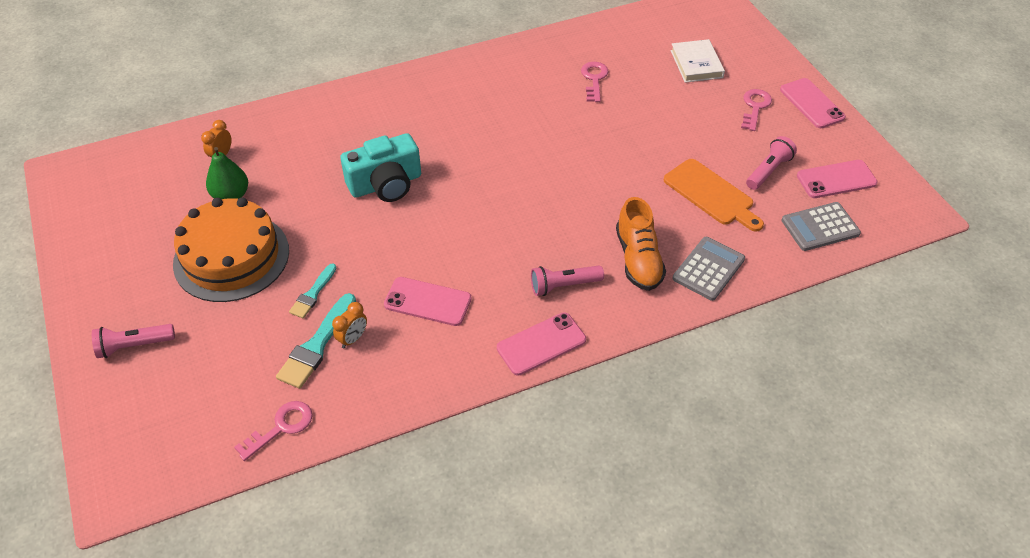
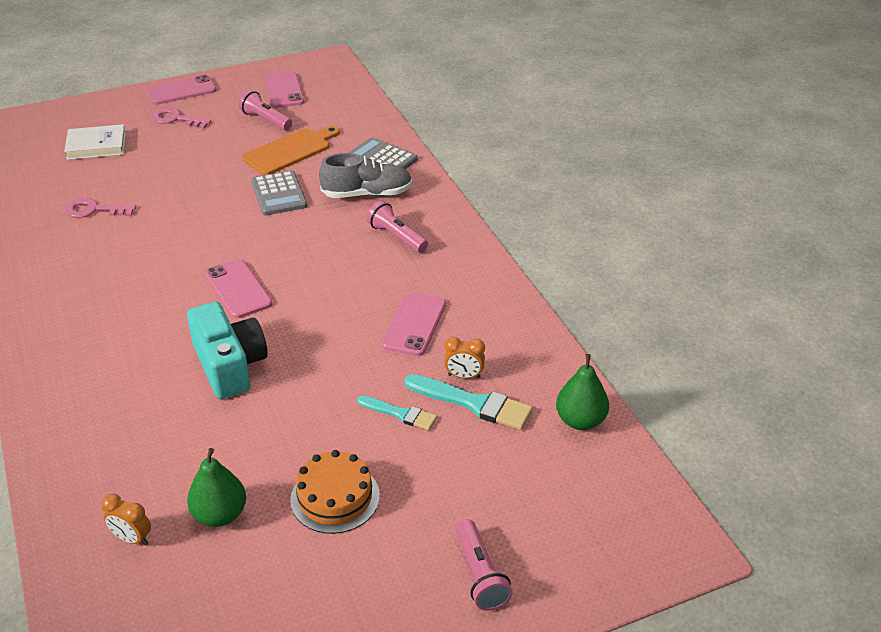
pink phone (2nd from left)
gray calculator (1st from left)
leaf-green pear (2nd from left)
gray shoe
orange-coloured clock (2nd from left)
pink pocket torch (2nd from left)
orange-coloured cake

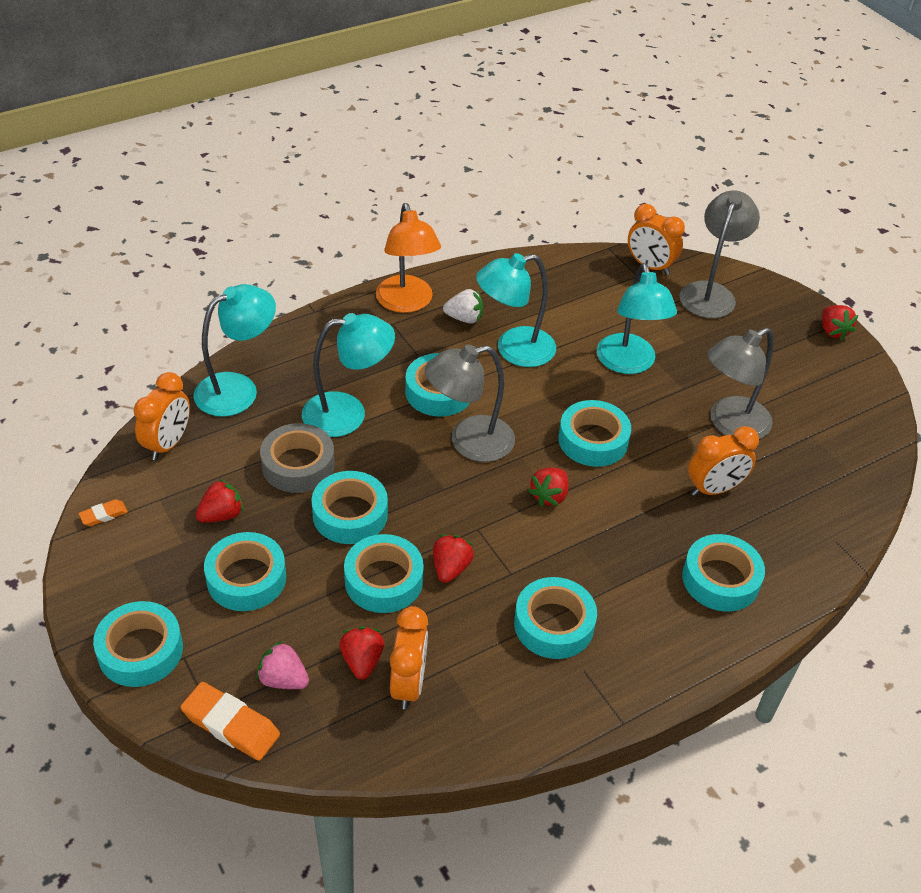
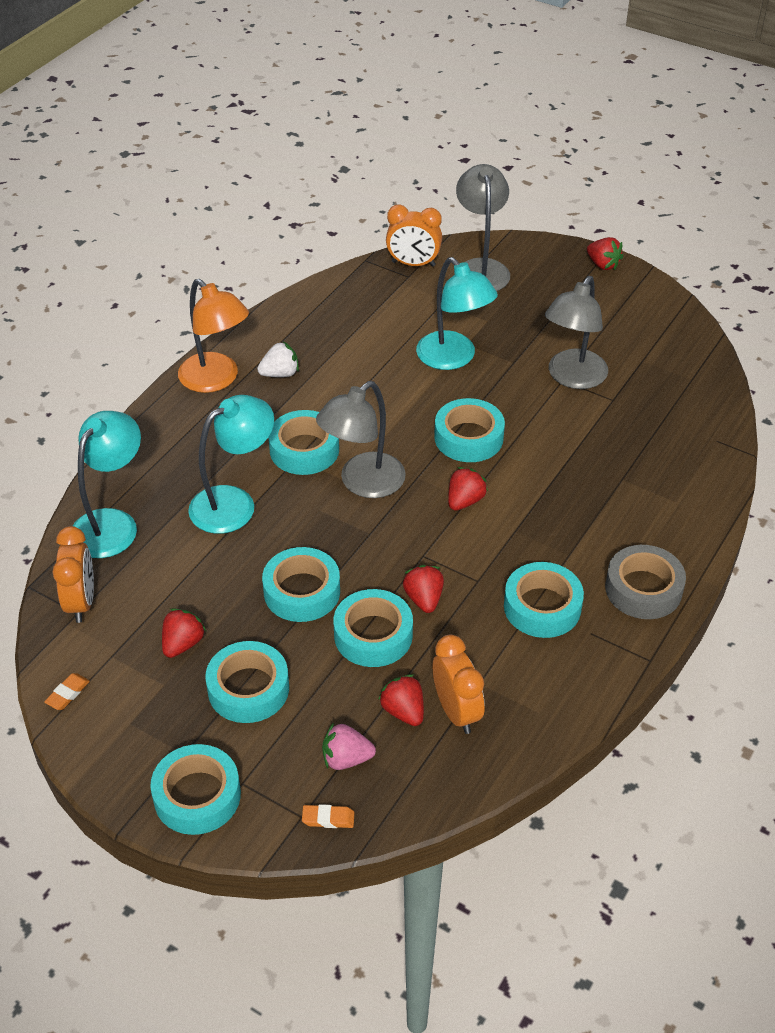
aqua desk lamp (3rd from left in the first image)
aqua tape (8th from left in the first image)
orange-coloured clock (4th from left in the first image)
gray tape
red strawberry (4th from left)
orange-coloured pencil eraser (2nd from left)

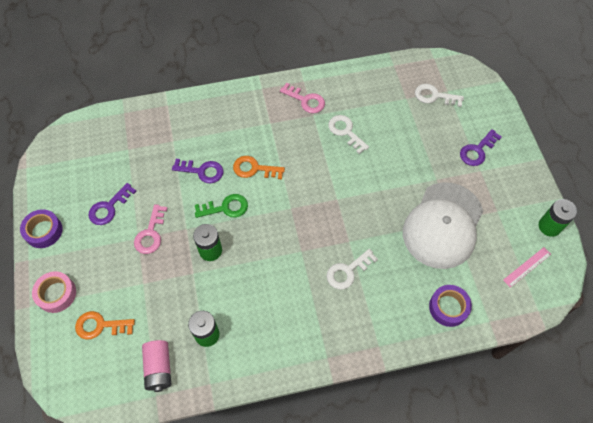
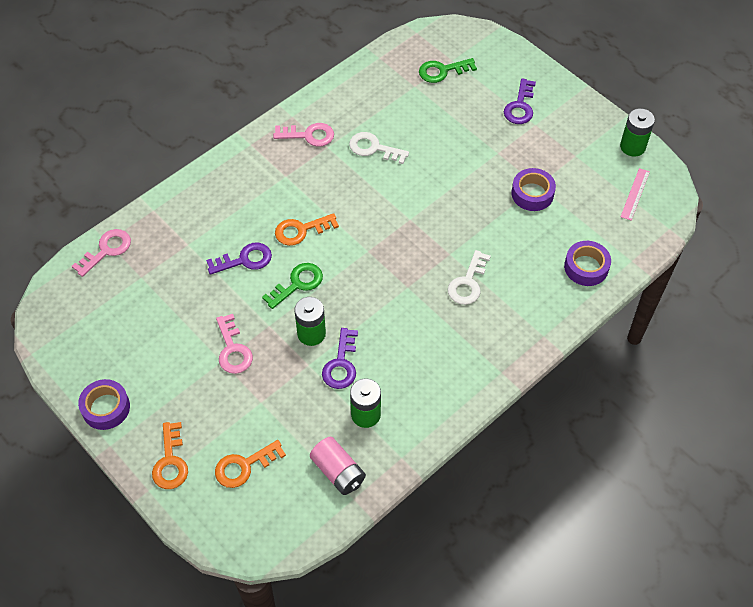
pink door key (1st from left)
royal purple door key (2nd from left)
orange-coloured door key (1st from left)
royal purple tape (2nd from left)
leaf-green door key (2nd from left)

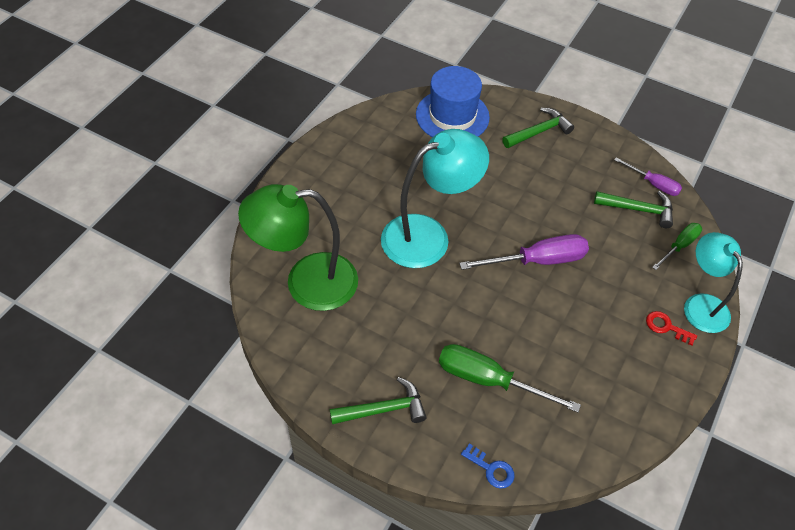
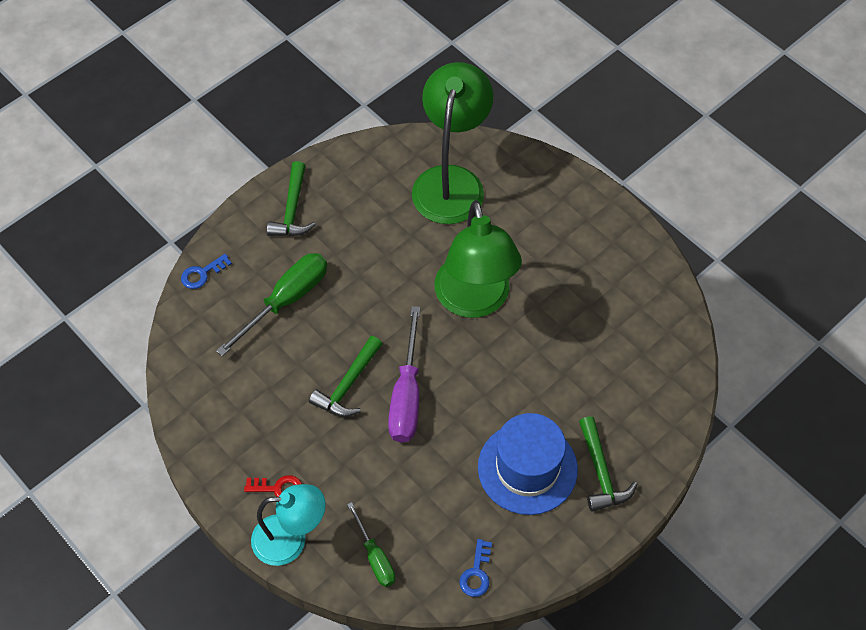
cobalt top hat
leaf-green carpenter's hammer (2nd from left)
cobalt door key (2nd from left)
leaf-green desk lamp (2nd from left)
red door key

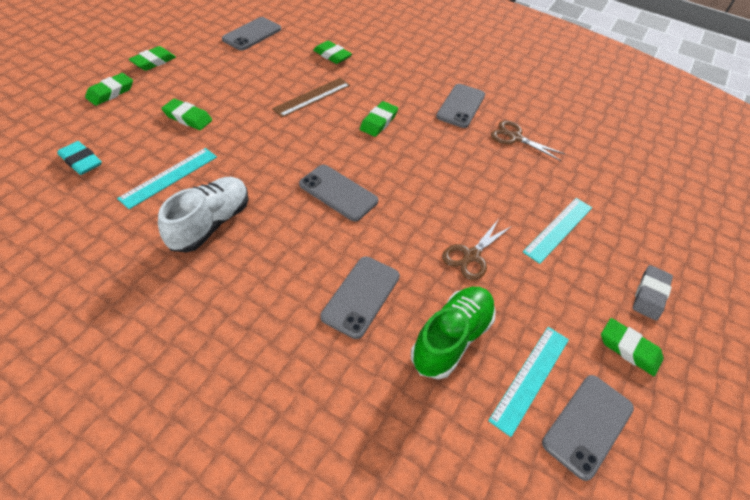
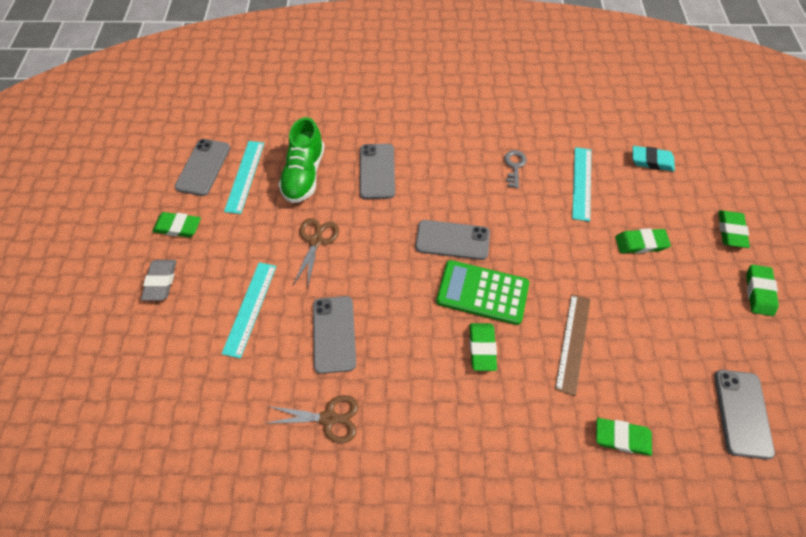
leaf-green calculator
gray phone (2nd from left)
gray door key

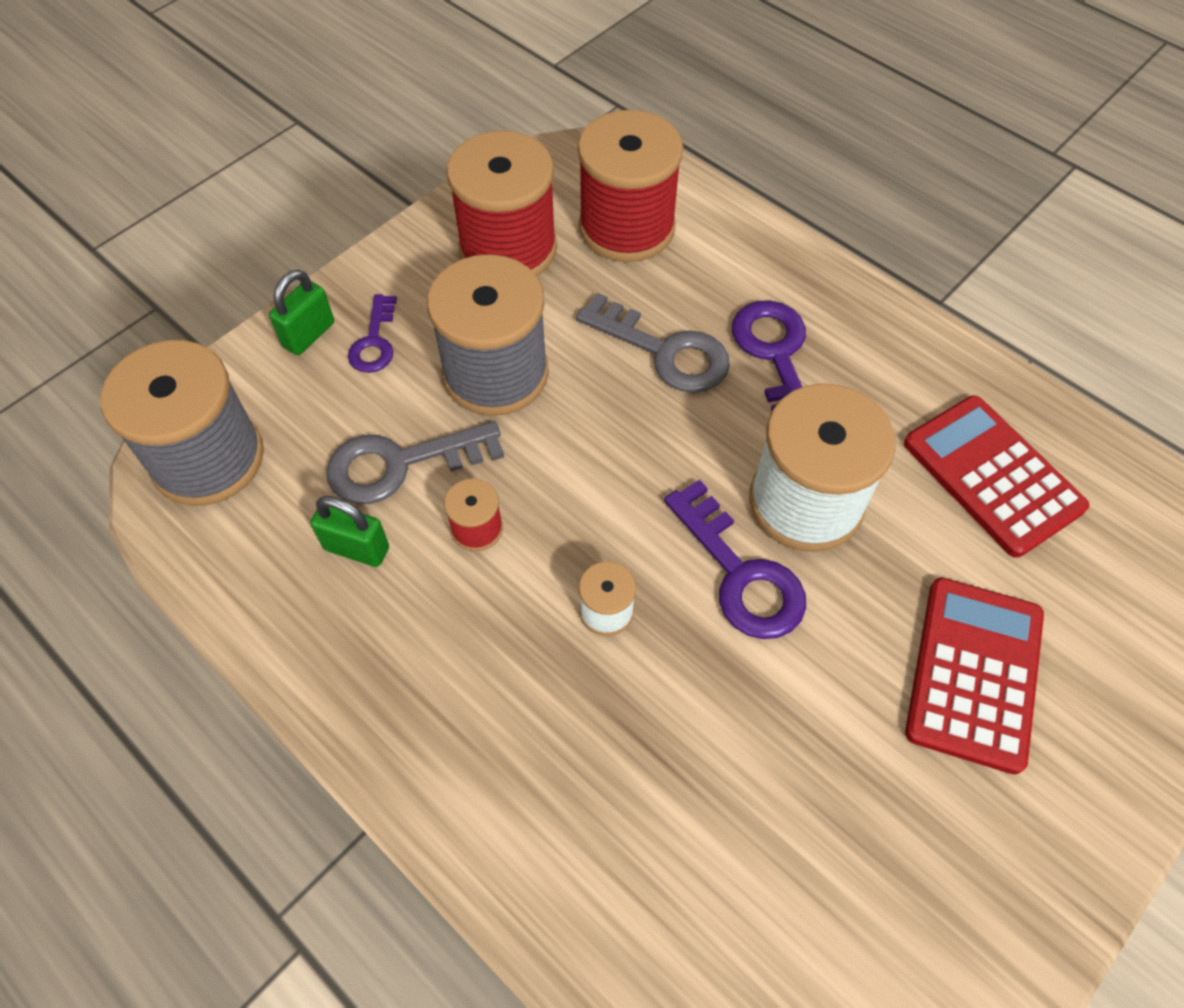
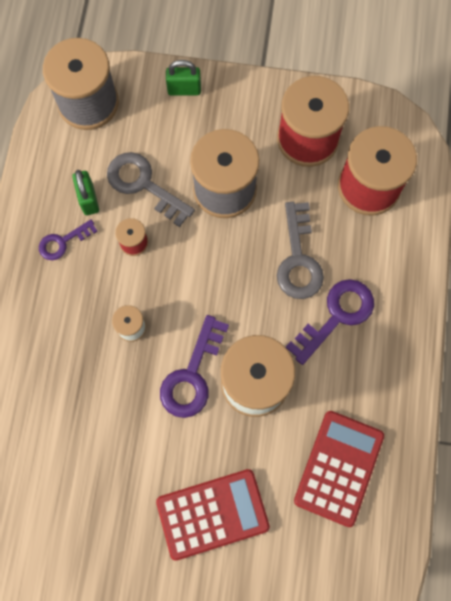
royal purple door key (1st from left)

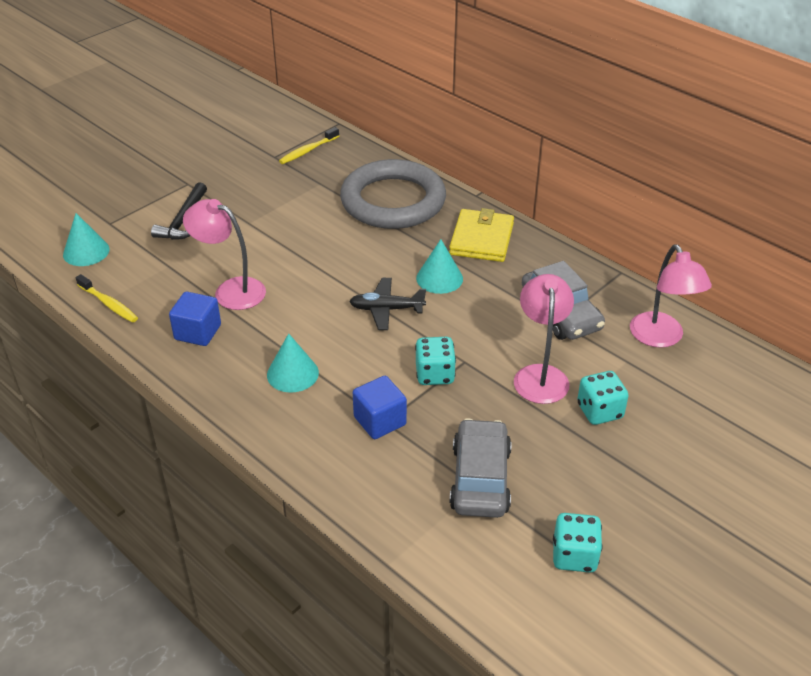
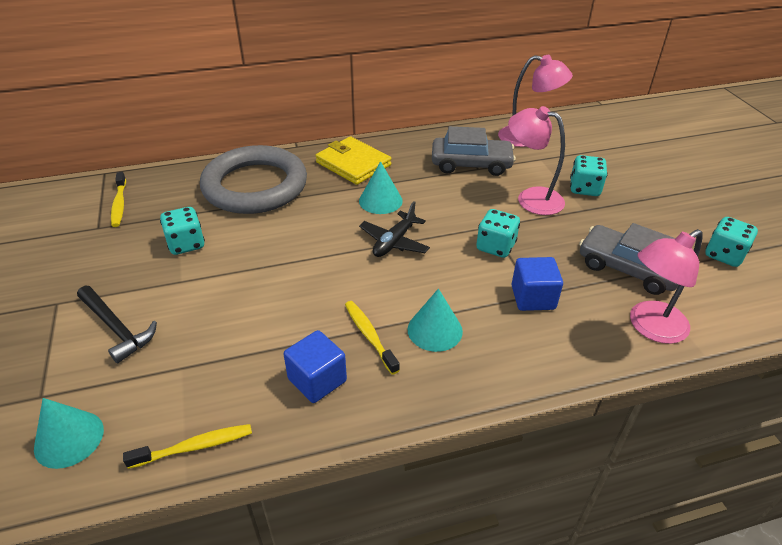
aqua dice (1st from left)
bright yellow dental brush (3rd from left)
pink desk lamp (3rd from left)

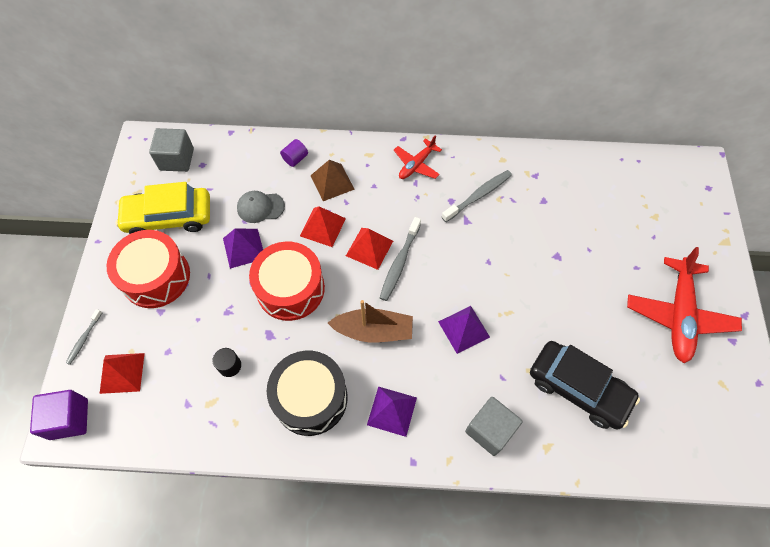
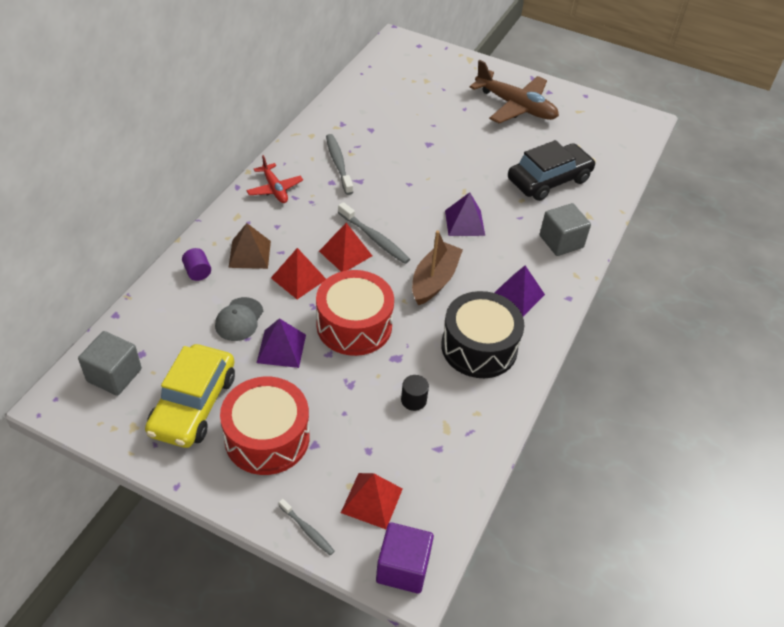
russet toy plane

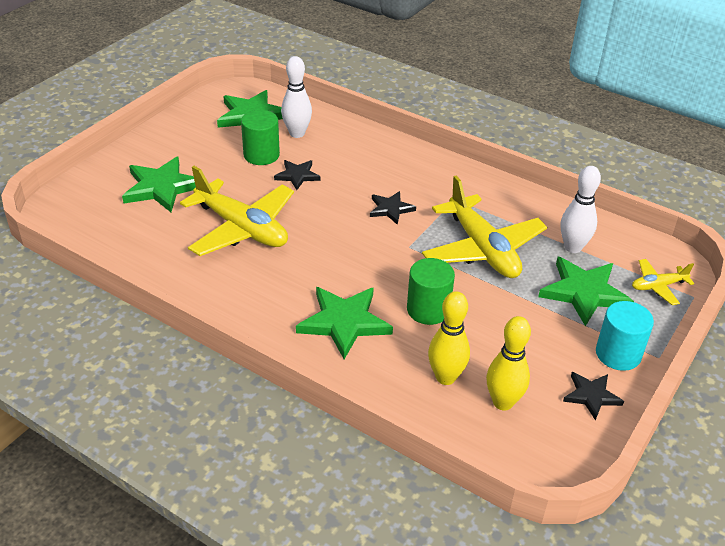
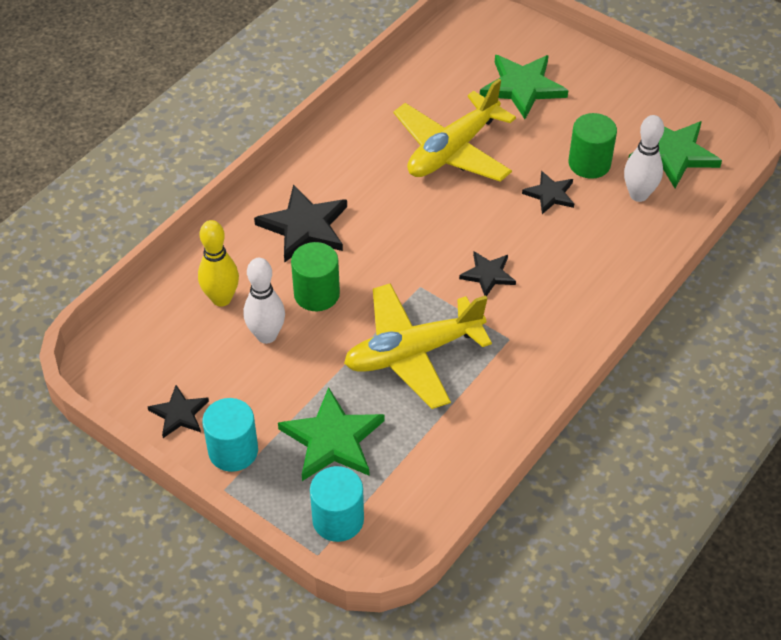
bright yellow skittle (2nd from left in the first image)
white skittle (1st from left)
aqua cylinder (2nd from left)
ebony five-pointed star (2nd from left)

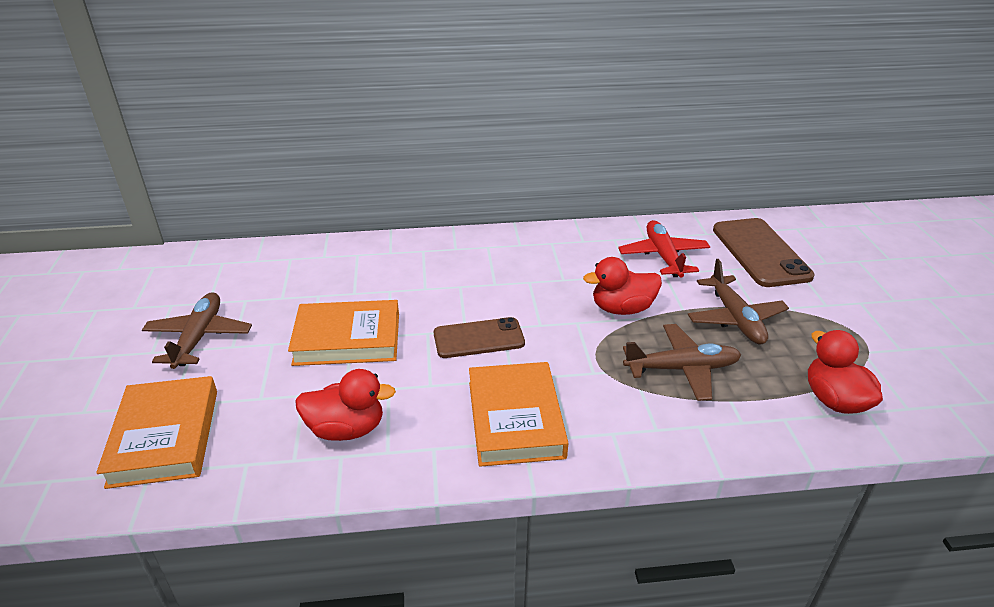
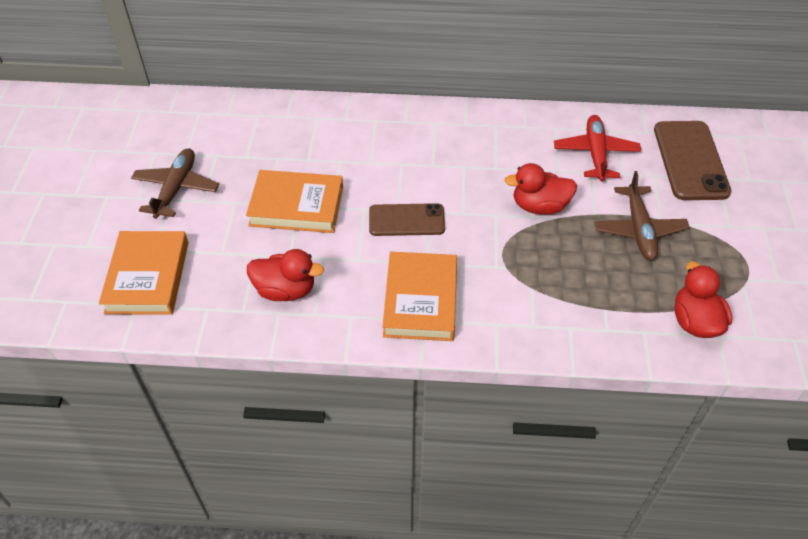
russet toy plane (2nd from left in the first image)

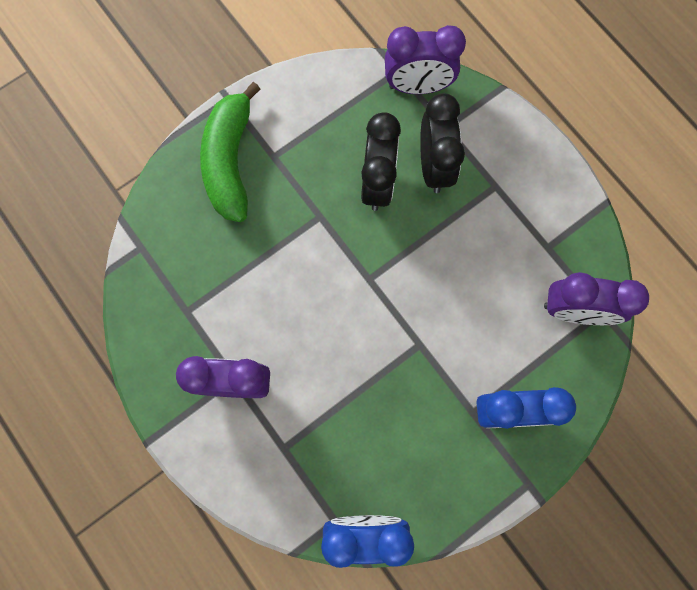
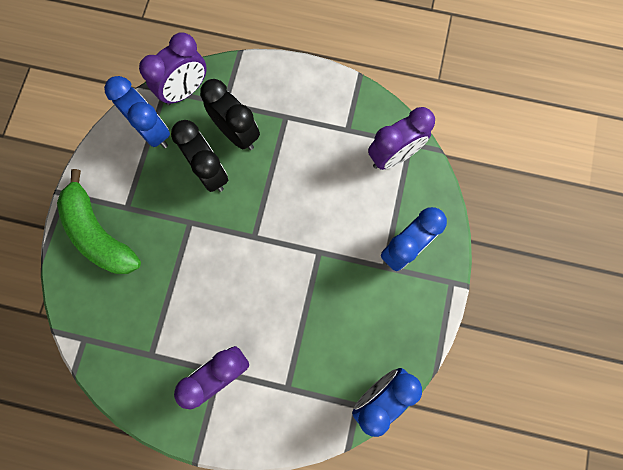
cobalt clock (1st from left)

